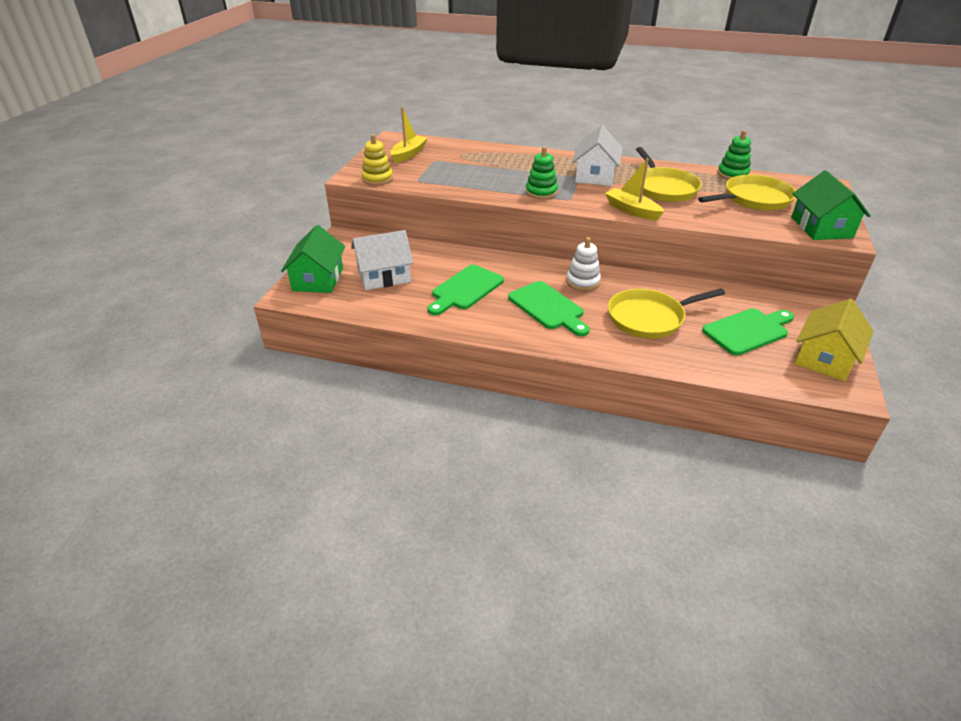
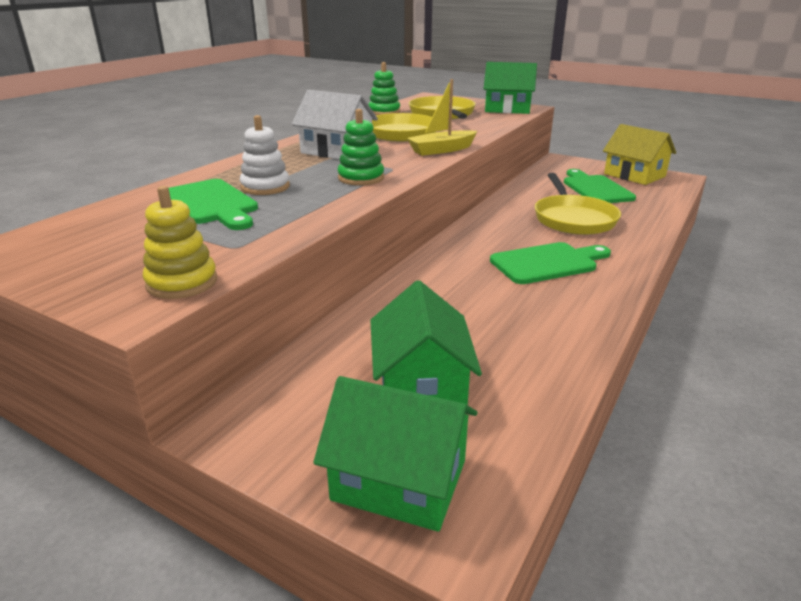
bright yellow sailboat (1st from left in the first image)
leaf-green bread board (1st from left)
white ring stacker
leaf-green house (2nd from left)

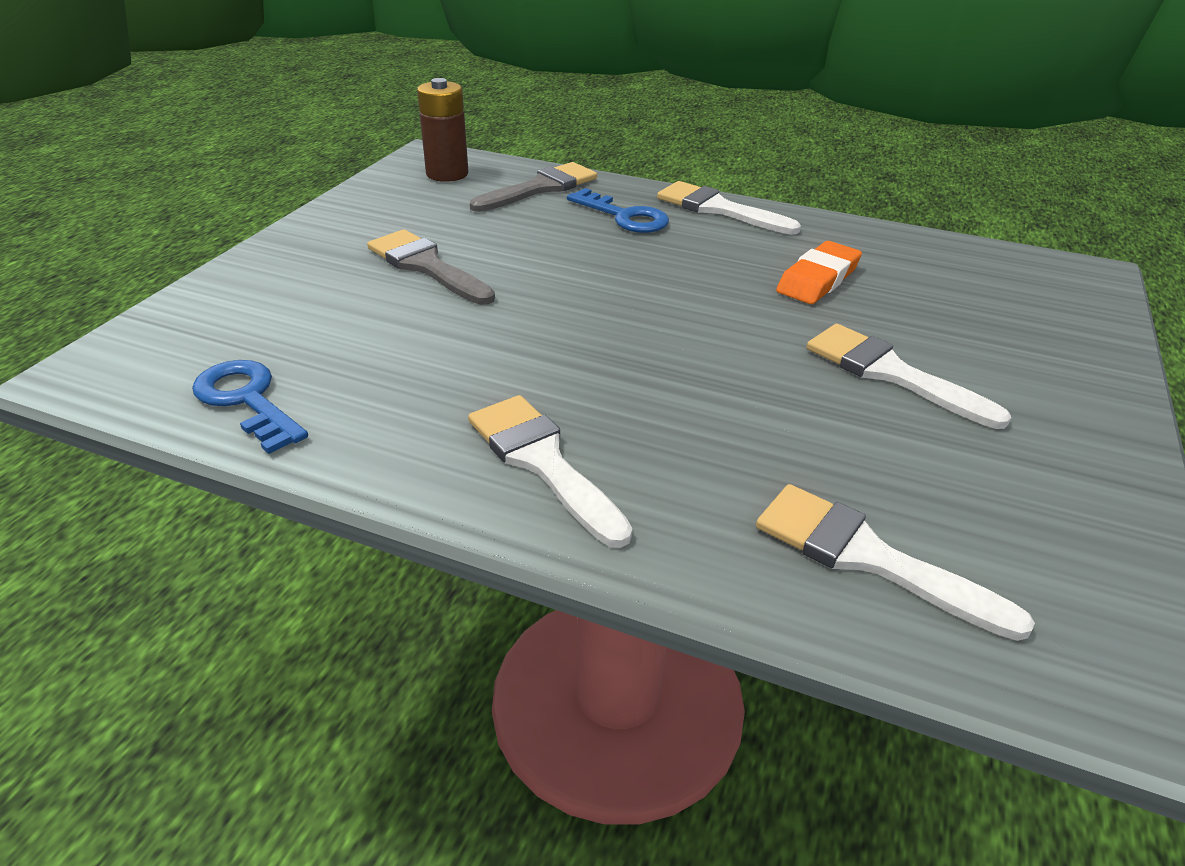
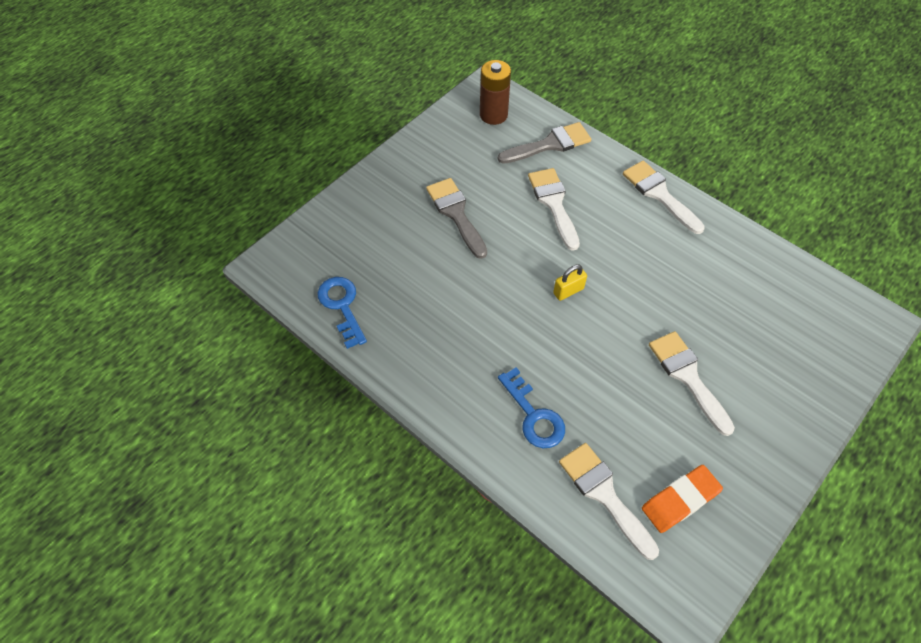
bright yellow lock
white paint brush (1st from left)
cobalt door key (2nd from left)
orange-coloured pencil eraser

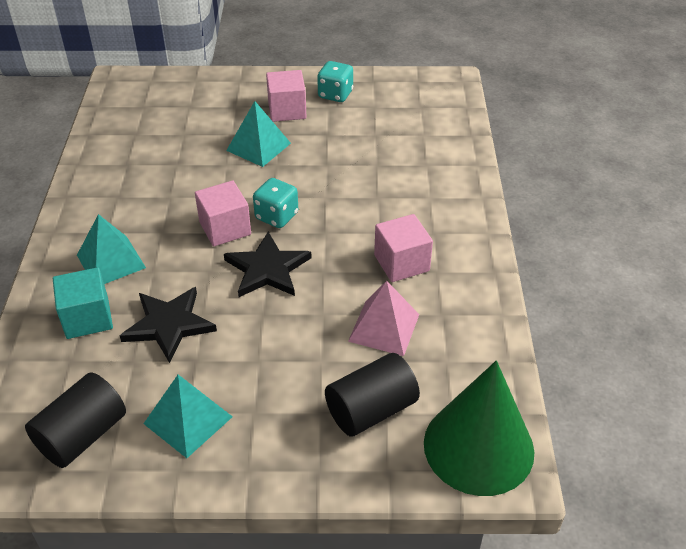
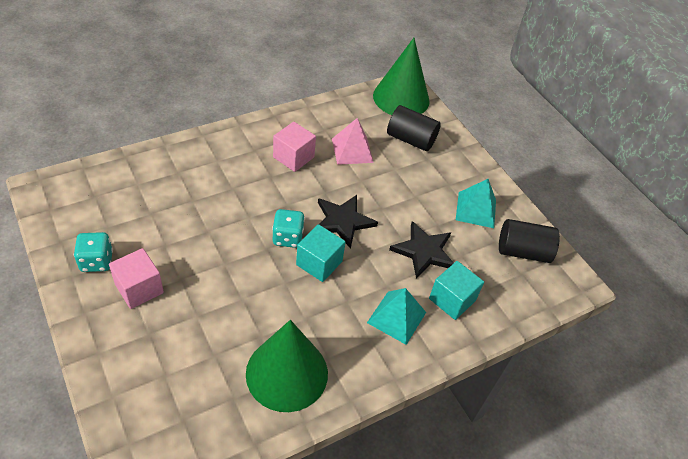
aqua solid pyramid (3rd from left in the first image)
leaf-green cone shape (1st from left)
aqua cube (1st from left)

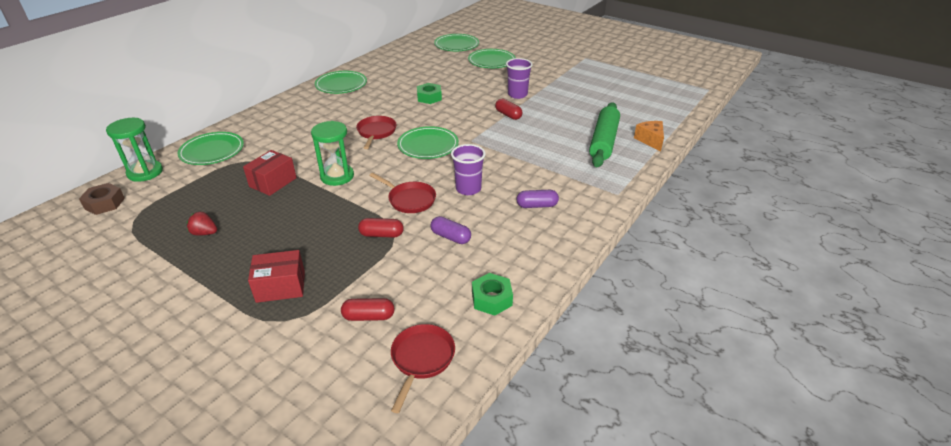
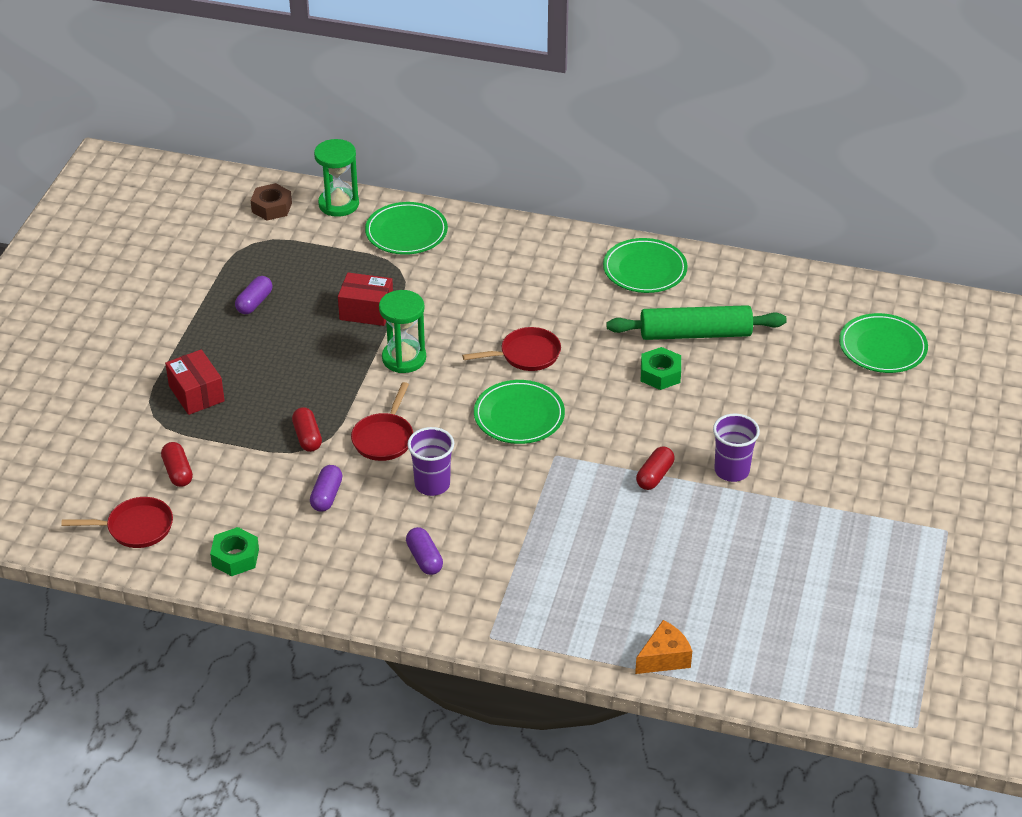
leaf-green dinner plate (5th from left in the first image)
leaf-green pastry roller
royal purple pill (1st from left)

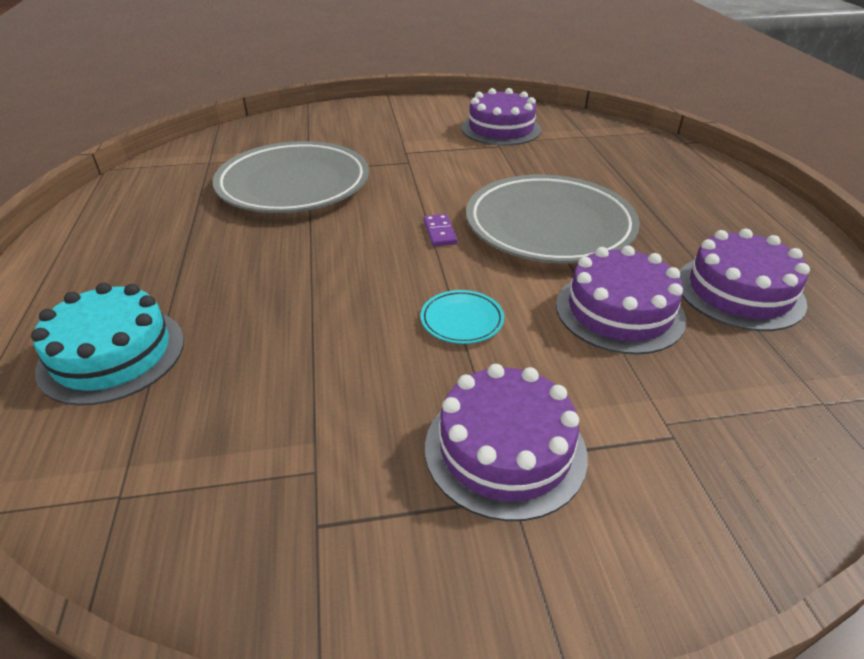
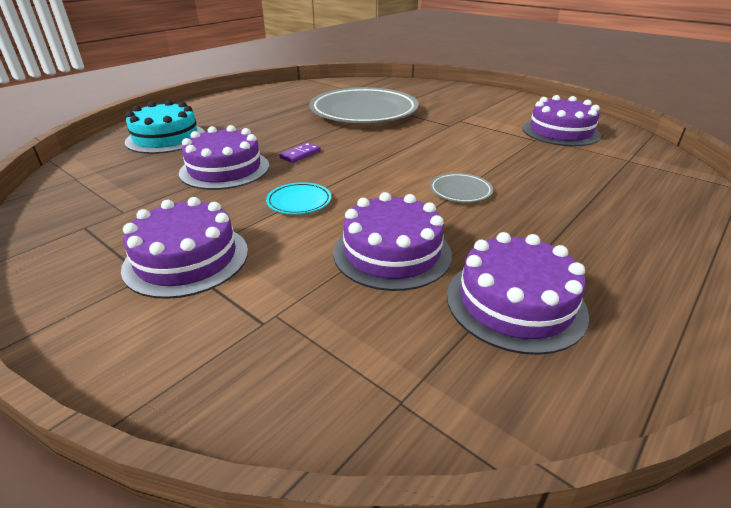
royal purple cake (2nd from left)
royal purple domino tile
gray dinner plate (2nd from left)

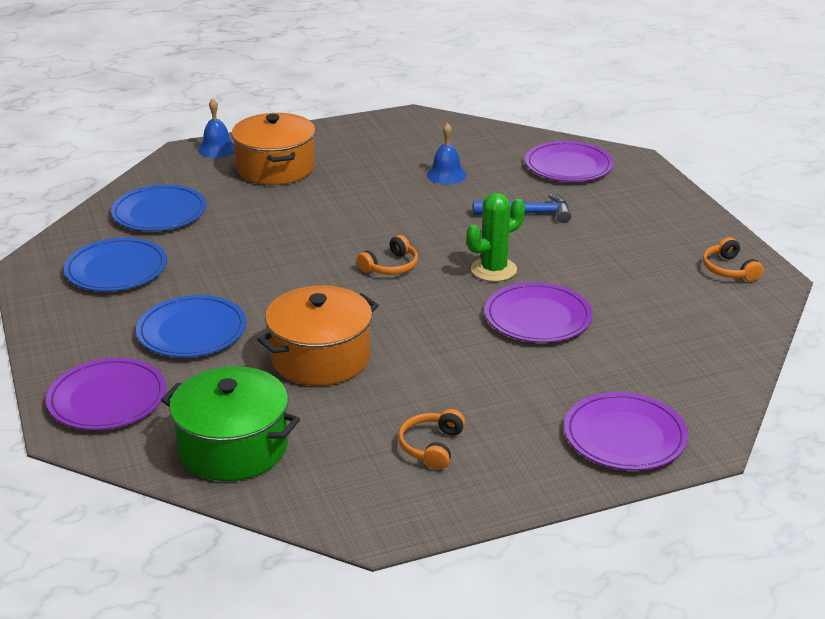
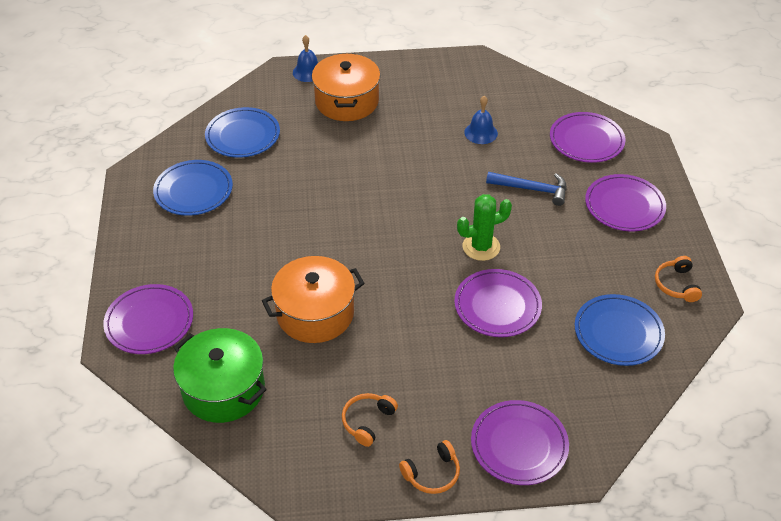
royal purple dinner plate (5th from left)
cobalt dinner plate (3rd from left)
orange-coloured over-ear headphones (2nd from left)

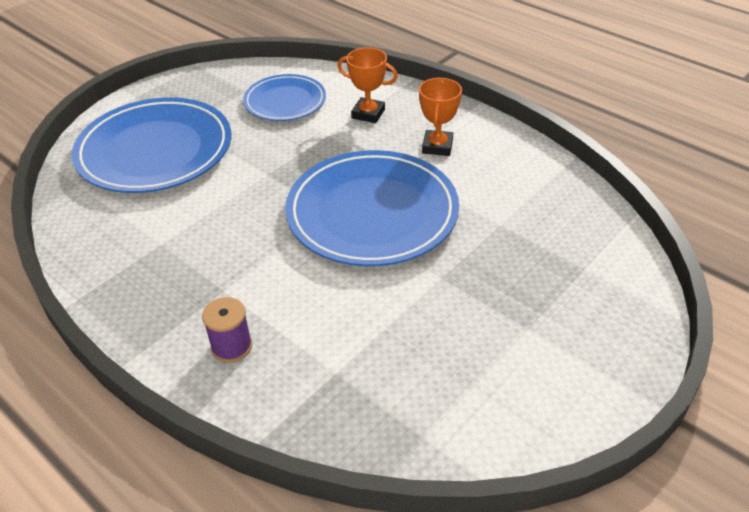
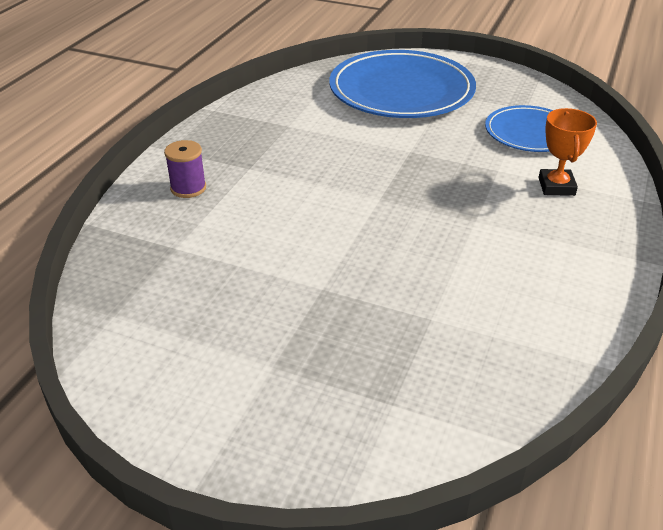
cobalt dinner plate (3rd from left in the first image)
orange-coloured trophy (2nd from left in the first image)

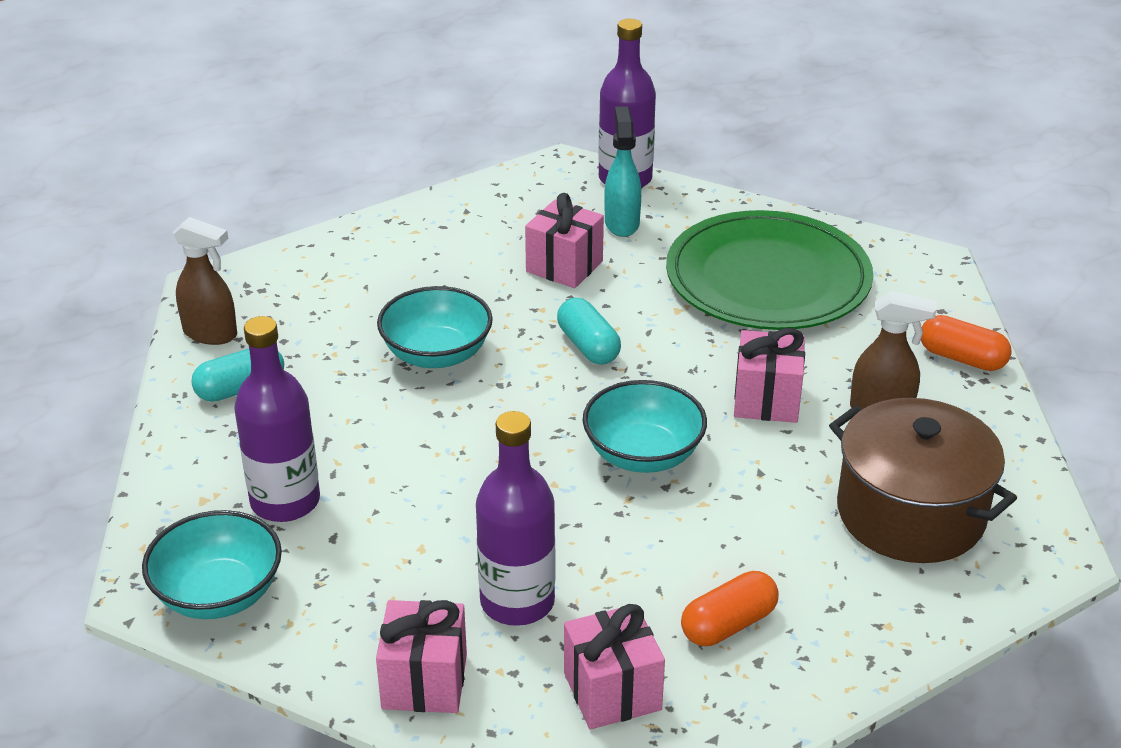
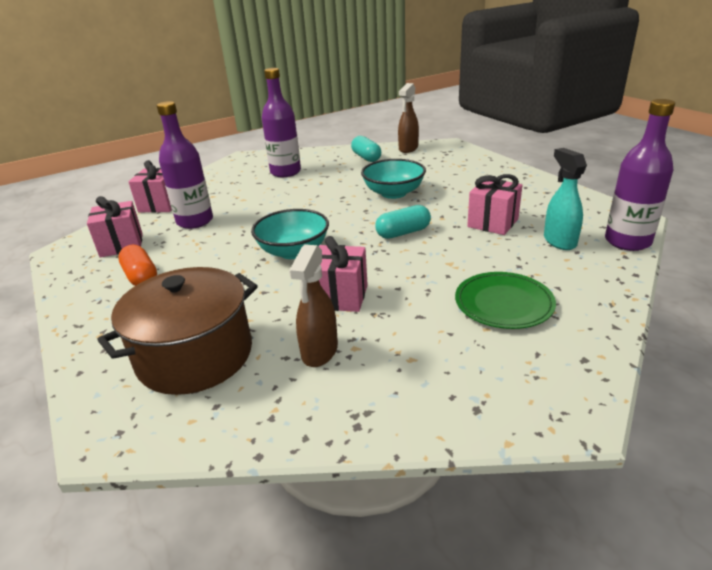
aqua bowl (1st from left in the first image)
orange-coloured pill (2nd from left in the first image)
aqua spray cleaner
leaf-green dinner plate

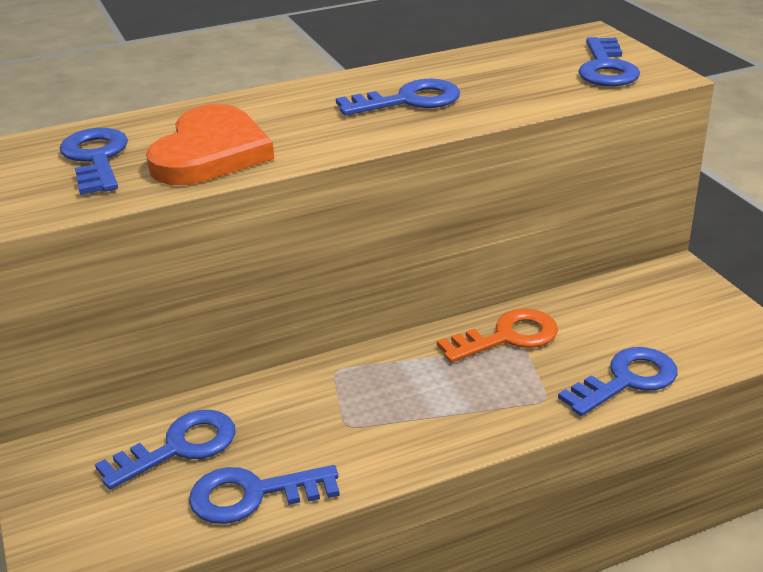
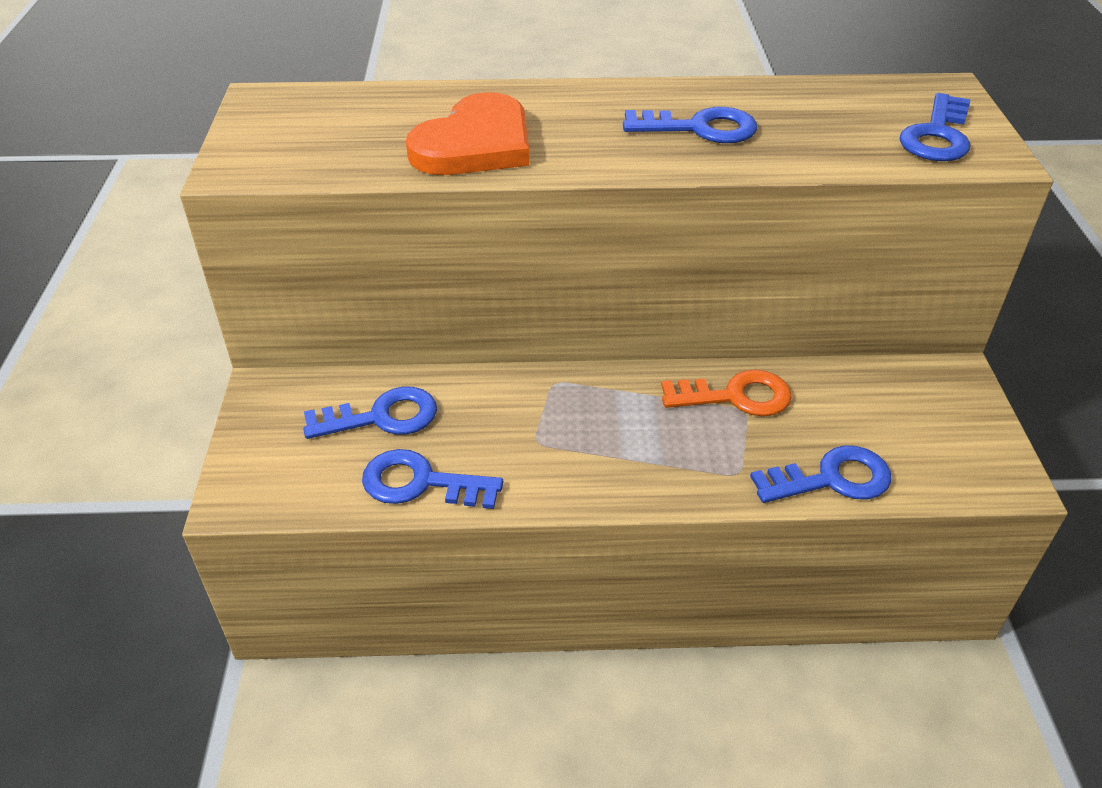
cobalt door key (1st from left in the first image)

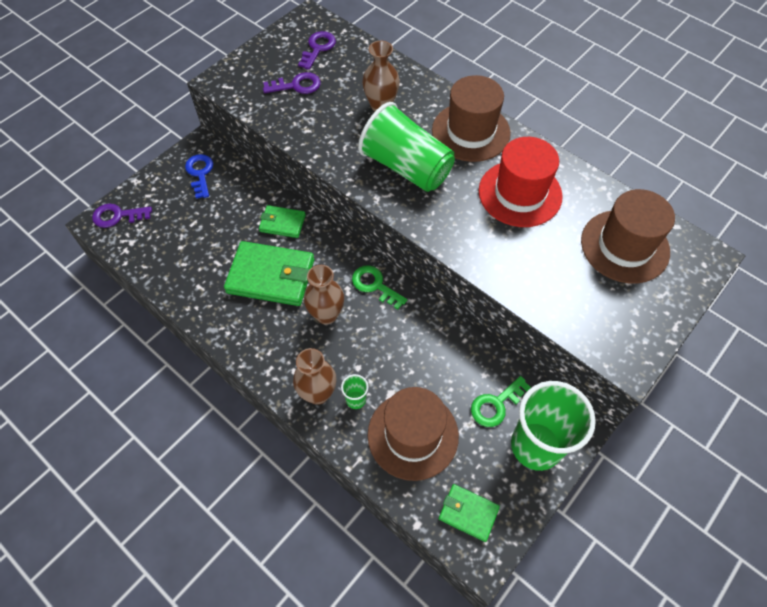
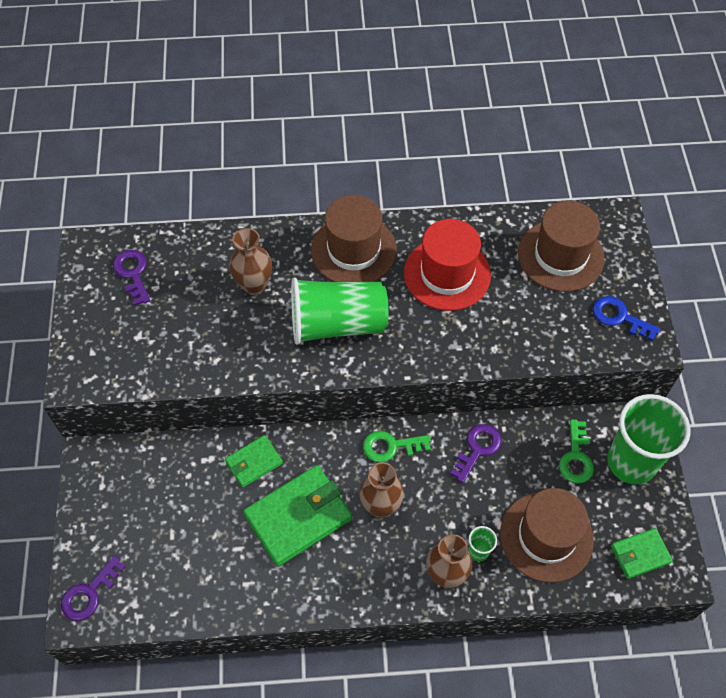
cobalt door key
royal purple door key (3rd from left)

